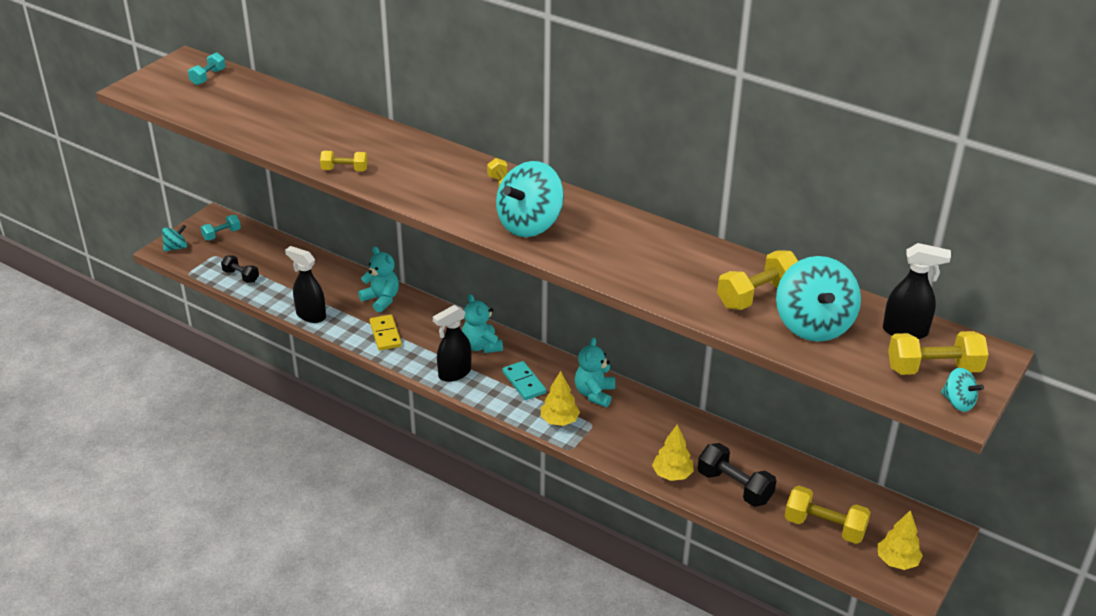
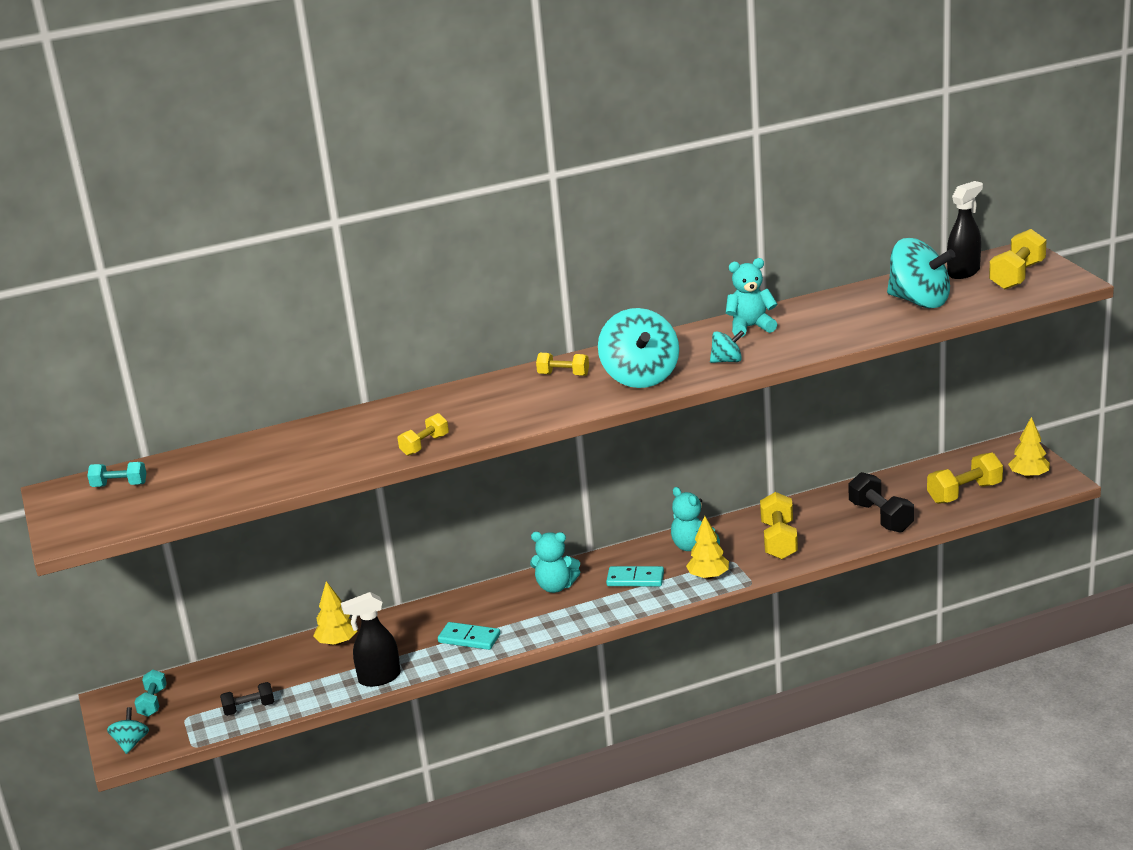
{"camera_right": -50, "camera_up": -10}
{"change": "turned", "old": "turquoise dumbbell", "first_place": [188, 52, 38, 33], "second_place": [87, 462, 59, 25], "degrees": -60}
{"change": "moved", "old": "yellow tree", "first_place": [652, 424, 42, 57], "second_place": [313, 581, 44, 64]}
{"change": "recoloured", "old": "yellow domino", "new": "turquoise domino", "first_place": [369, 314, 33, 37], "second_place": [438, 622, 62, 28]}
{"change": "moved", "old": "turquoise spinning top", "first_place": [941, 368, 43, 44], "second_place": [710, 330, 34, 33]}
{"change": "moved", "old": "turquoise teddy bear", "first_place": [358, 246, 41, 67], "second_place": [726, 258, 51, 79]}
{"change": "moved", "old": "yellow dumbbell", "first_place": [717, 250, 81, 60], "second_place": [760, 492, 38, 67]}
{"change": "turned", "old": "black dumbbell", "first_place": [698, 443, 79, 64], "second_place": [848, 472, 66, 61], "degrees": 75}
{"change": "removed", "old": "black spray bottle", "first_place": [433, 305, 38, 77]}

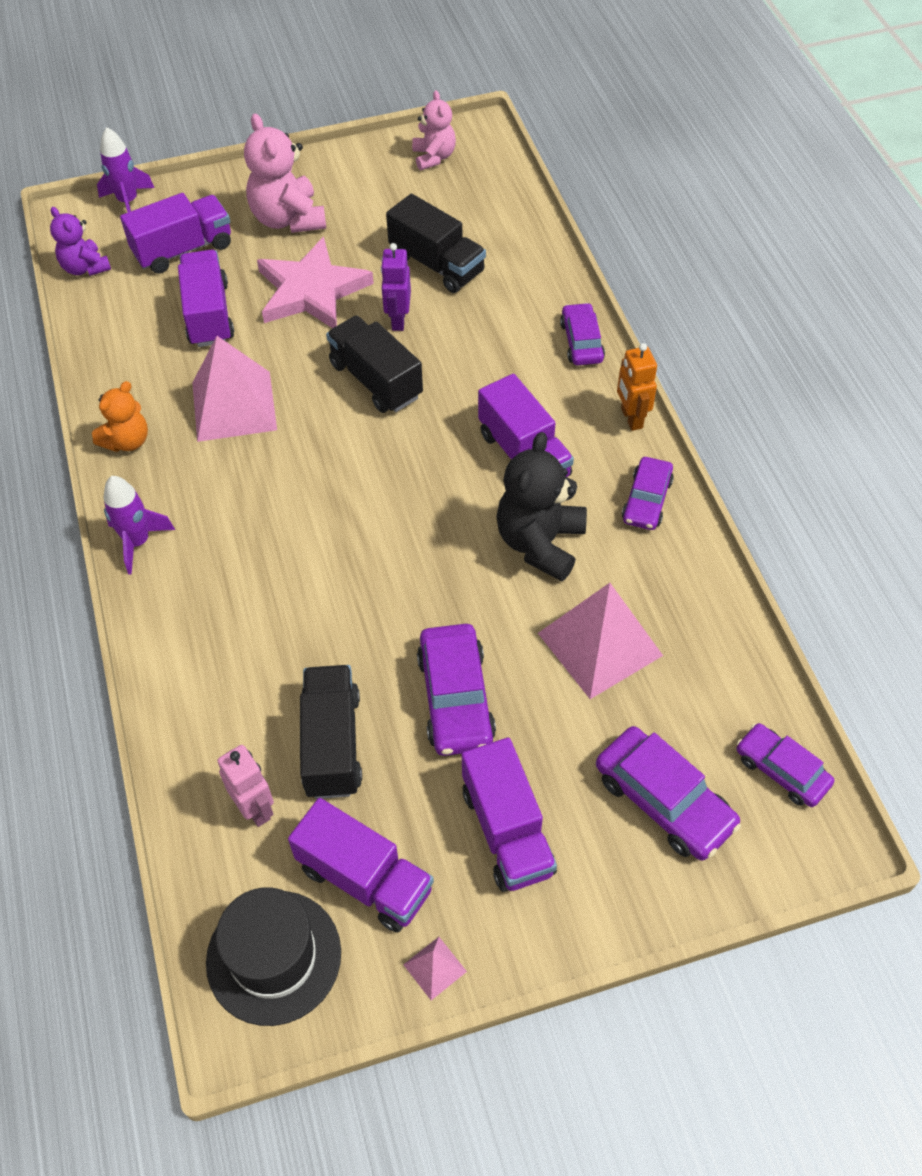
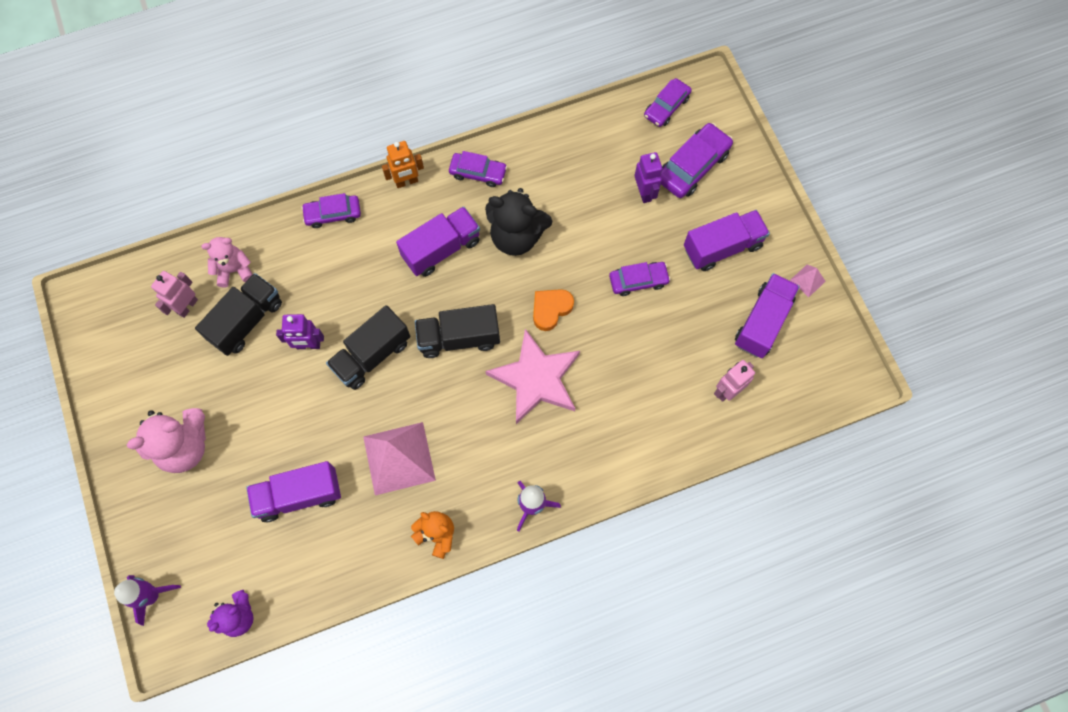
{"camera_right": -95, "camera_up": 15}
{"change": "added", "new": "pink robot", "second_place": [151, 271, 47, 47]}
{"change": "moved", "old": "pink teddy bear", "first_place": [412, 90, 44, 80], "second_place": [201, 237, 52, 50]}
{"change": "moved", "old": "black truck", "first_place": [300, 665, 62, 134], "second_place": [415, 304, 85, 54]}
{"change": "moved", "old": "pink star", "first_place": [257, 237, 117, 91], "second_place": [486, 329, 94, 95]}
{"change": "added", "new": "orange heart", "second_place": [533, 289, 41, 42]}
{"change": "resized", "old": "purple car", "first_place": [417, 624, 79, 132], "second_place": [609, 262, 62, 34], "factor": 0.66}
{"change": "added", "new": "purple robot", "second_place": [635, 152, 27, 51]}
{"change": "removed", "old": "purple truck", "first_place": [120, 193, 111, 81]}
{"change": "removed", "old": "black hat", "first_place": [206, 887, 135, 139]}
{"change": "removed", "old": "pink pyramid", "first_place": [538, 583, 125, 116]}

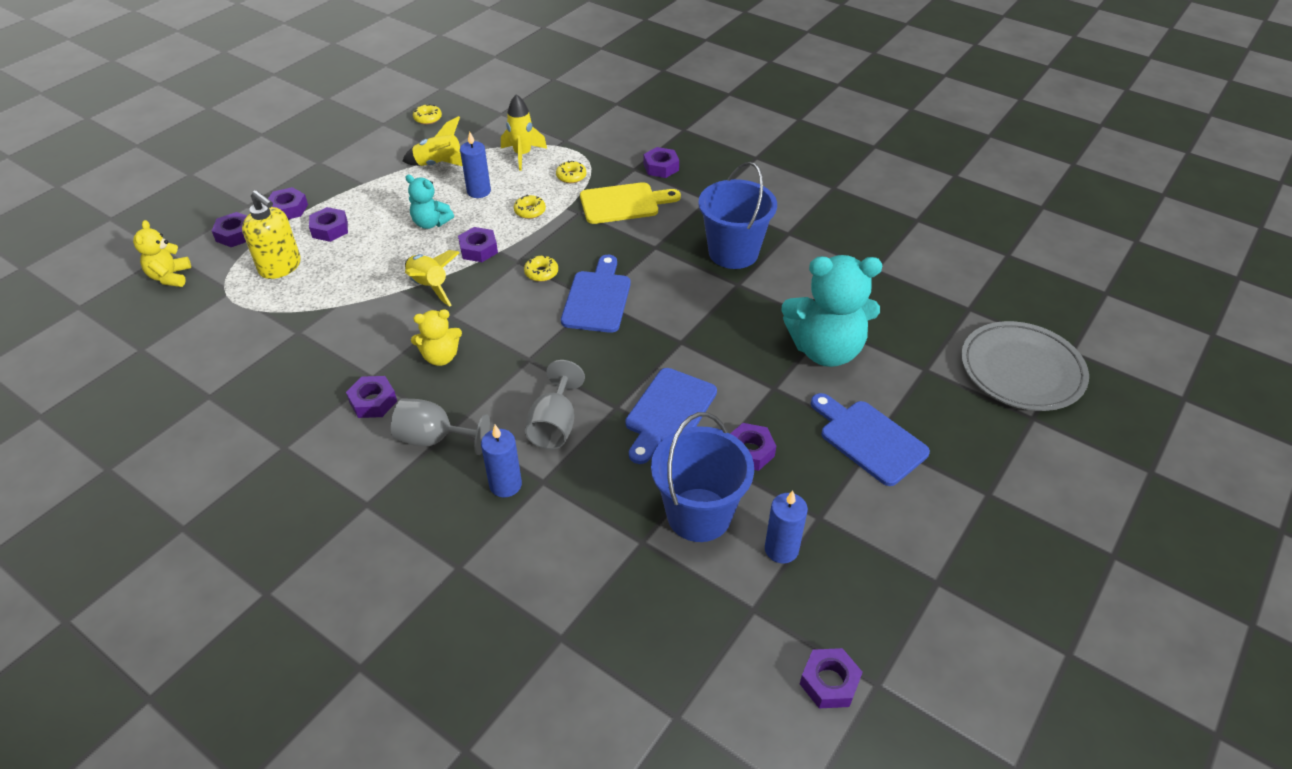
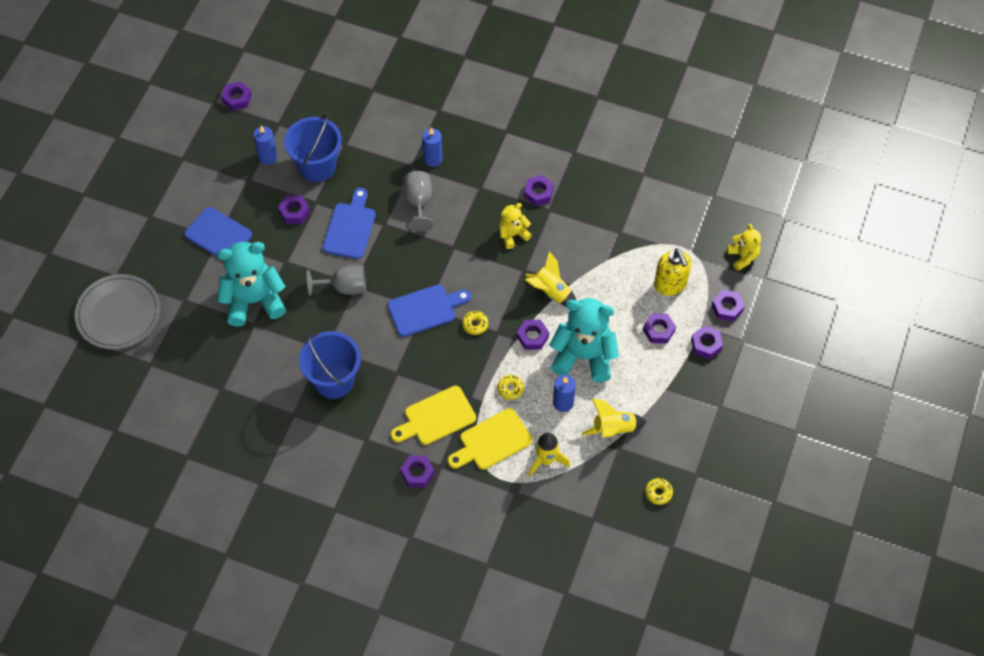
{"camera_right": 165, "camera_up": 15}
{"change": "moved", "old": "grey goblet", "first_place": [391, 398, 99, 57], "second_place": [307, 265, 59, 31]}
{"change": "turned", "old": "blue cutting board", "first_place": [561, 255, 70, 78], "second_place": [388, 285, 83, 52], "degrees": -105}
{"change": "replaced", "old": "yellow donut", "new": "yellow cutting board", "first_place": [556, 160, 30, 23], "second_place": [448, 408, 84, 62]}
{"change": "resized", "old": "turquoise teddy bear", "first_place": [405, 175, 49, 54], "second_place": [549, 298, 70, 84], "factor": 1.94}
{"change": "turned", "old": "yellow soap dispenser", "first_place": [242, 190, 59, 89], "second_place": [654, 248, 37, 48], "degrees": -135}

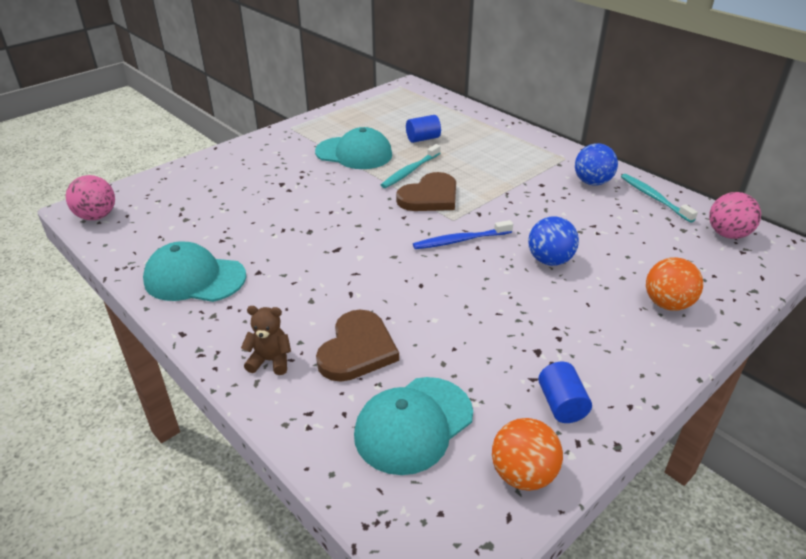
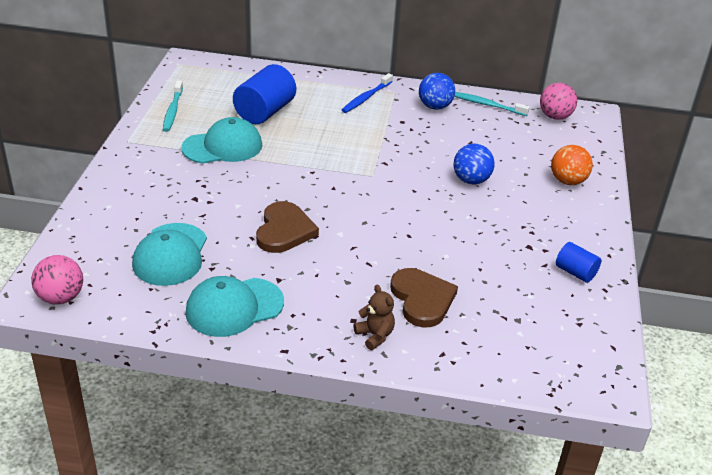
{"camera_right": -40, "camera_up": 0}
{"change": "moved", "old": "turquoise cap", "first_place": [354, 377, 119, 98], "second_place": [132, 223, 75, 63]}
{"change": "moved", "old": "turquoise toothbrush", "first_place": [381, 144, 60, 44], "second_place": [163, 80, 20, 52]}
{"change": "resized", "old": "blue cylinder", "first_place": [406, 115, 35, 28], "second_place": [233, 64, 63, 60], "factor": 1.82}
{"change": "moved", "old": "brown heart", "first_place": [396, 172, 60, 39], "second_place": [256, 201, 63, 52]}
{"change": "moved", "old": "blue toothbrush", "first_place": [413, 220, 100, 29], "second_place": [342, 73, 51, 40]}
{"change": "turned", "old": "brown teddy bear", "first_place": [241, 306, 50, 69], "second_place": [353, 285, 42, 65], "degrees": 90}
{"change": "removed", "old": "orange ball", "first_place": [492, 418, 71, 73]}

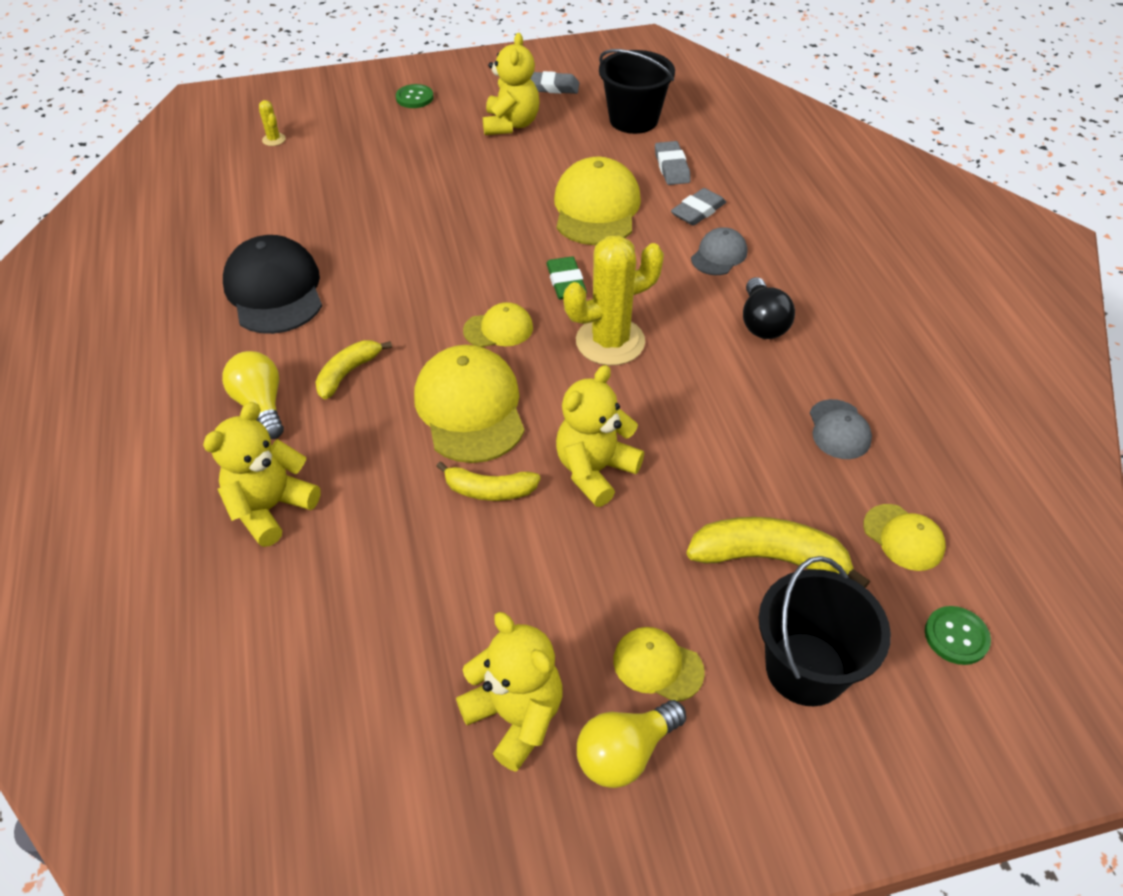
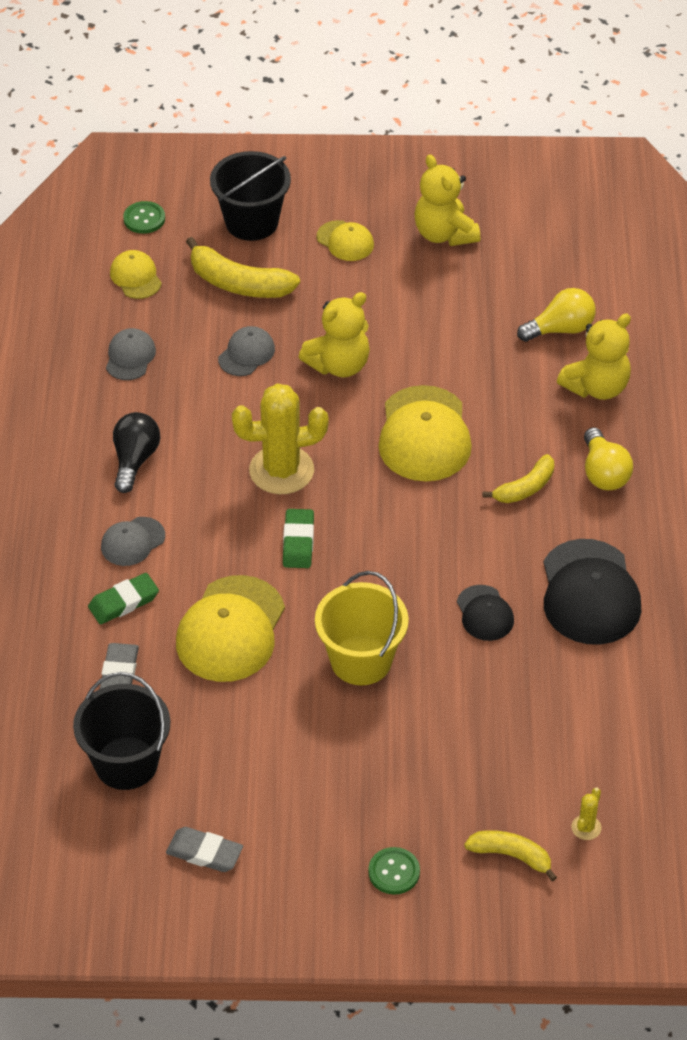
{"camera_right": -165, "camera_up": 0}
{"change": "recoloured", "old": "grey eraser", "new": "green eraser", "first_place": [671, 188, 55, 38], "second_place": [88, 573, 71, 51]}
{"change": "added", "new": "grey cap", "second_place": [218, 326, 57, 50]}
{"change": "added", "new": "yellow bucket", "second_place": [315, 571, 94, 114]}
{"change": "added", "new": "black cap", "second_place": [457, 585, 57, 56]}
{"change": "moved", "old": "yellow banana", "first_place": [436, 461, 105, 40], "second_place": [464, 830, 93, 51]}
{"change": "moved", "old": "yellow light bulb", "first_place": [577, 700, 109, 88], "second_place": [517, 288, 79, 54]}
{"change": "turned", "old": "yellow cactus", "first_place": [259, 100, 27, 46], "second_place": [572, 788, 29, 52], "degrees": 45}
{"change": "removed", "old": "yellow cap", "first_place": [463, 302, 70, 45]}
{"change": "removed", "old": "yellow teddy bear", "first_place": [483, 33, 56, 102]}

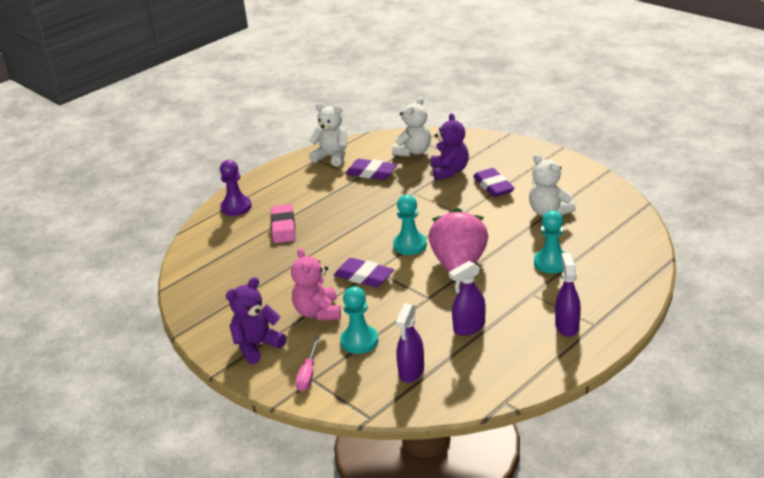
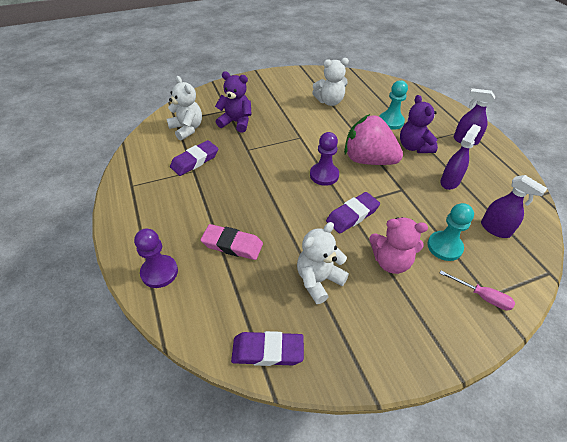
{"camera_right": -70, "camera_up": 15}
{"change": "moved", "old": "purple eraser", "first_place": [473, 168, 42, 29], "second_place": [231, 331, 73, 35]}
{"change": "moved", "old": "white teddy bear", "first_place": [308, 103, 39, 63], "second_place": [297, 222, 52, 82]}
{"change": "recoloured", "old": "turquoise pawn", "new": "purple pawn", "first_place": [393, 195, 34, 60], "second_place": [310, 132, 29, 54]}
{"change": "moved", "old": "purple teddy bear", "first_place": [226, 277, 61, 87], "second_place": [400, 95, 38, 58]}
{"change": "turned", "old": "purple spray bottle", "first_place": [449, 261, 36, 75], "second_place": [440, 124, 41, 66], "degrees": -135}

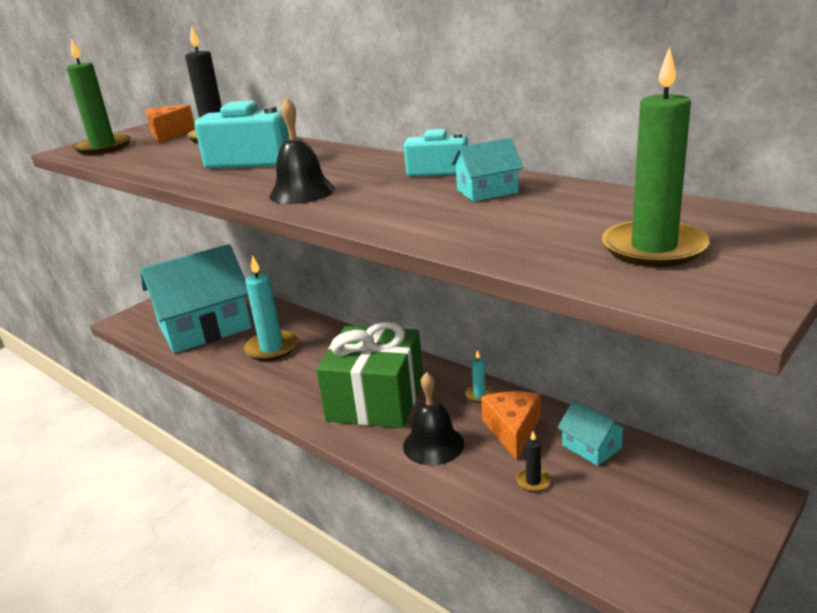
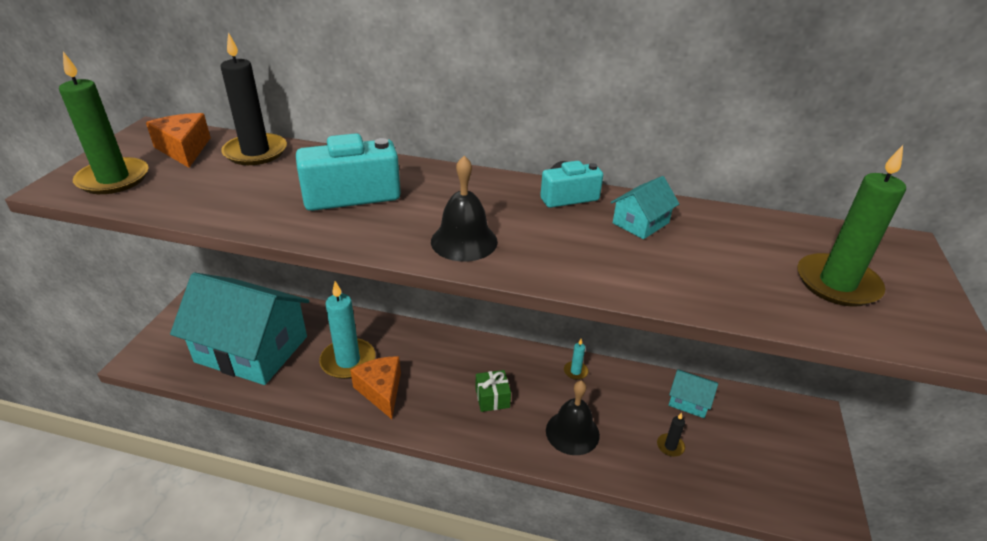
{"camera_right": -30, "camera_up": 10}
{"change": "turned", "old": "turquoise house", "first_place": [140, 244, 111, 109], "second_place": [170, 272, 140, 113], "degrees": 75}
{"change": "moved", "old": "orange cheese", "first_place": [481, 391, 60, 69], "second_place": [350, 356, 51, 63]}
{"change": "resized", "old": "green gift", "first_place": [316, 322, 107, 106], "second_place": [475, 370, 36, 42], "factor": 0.4}

